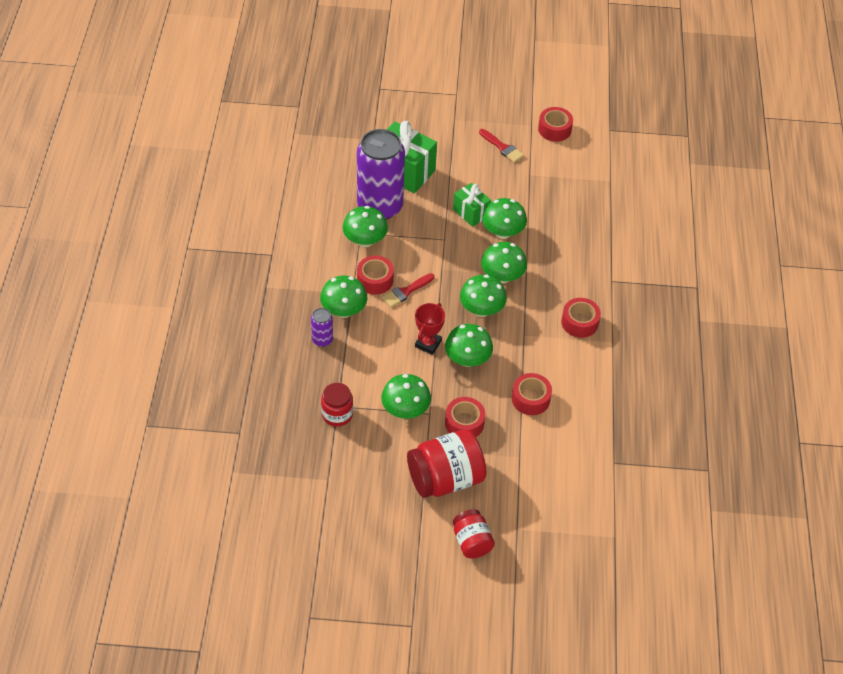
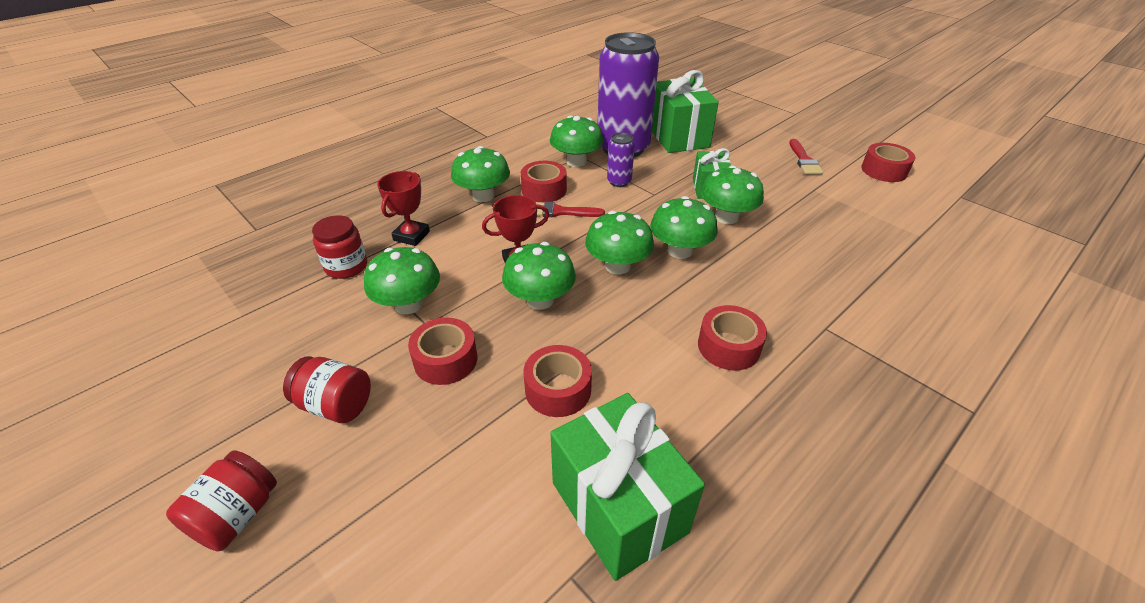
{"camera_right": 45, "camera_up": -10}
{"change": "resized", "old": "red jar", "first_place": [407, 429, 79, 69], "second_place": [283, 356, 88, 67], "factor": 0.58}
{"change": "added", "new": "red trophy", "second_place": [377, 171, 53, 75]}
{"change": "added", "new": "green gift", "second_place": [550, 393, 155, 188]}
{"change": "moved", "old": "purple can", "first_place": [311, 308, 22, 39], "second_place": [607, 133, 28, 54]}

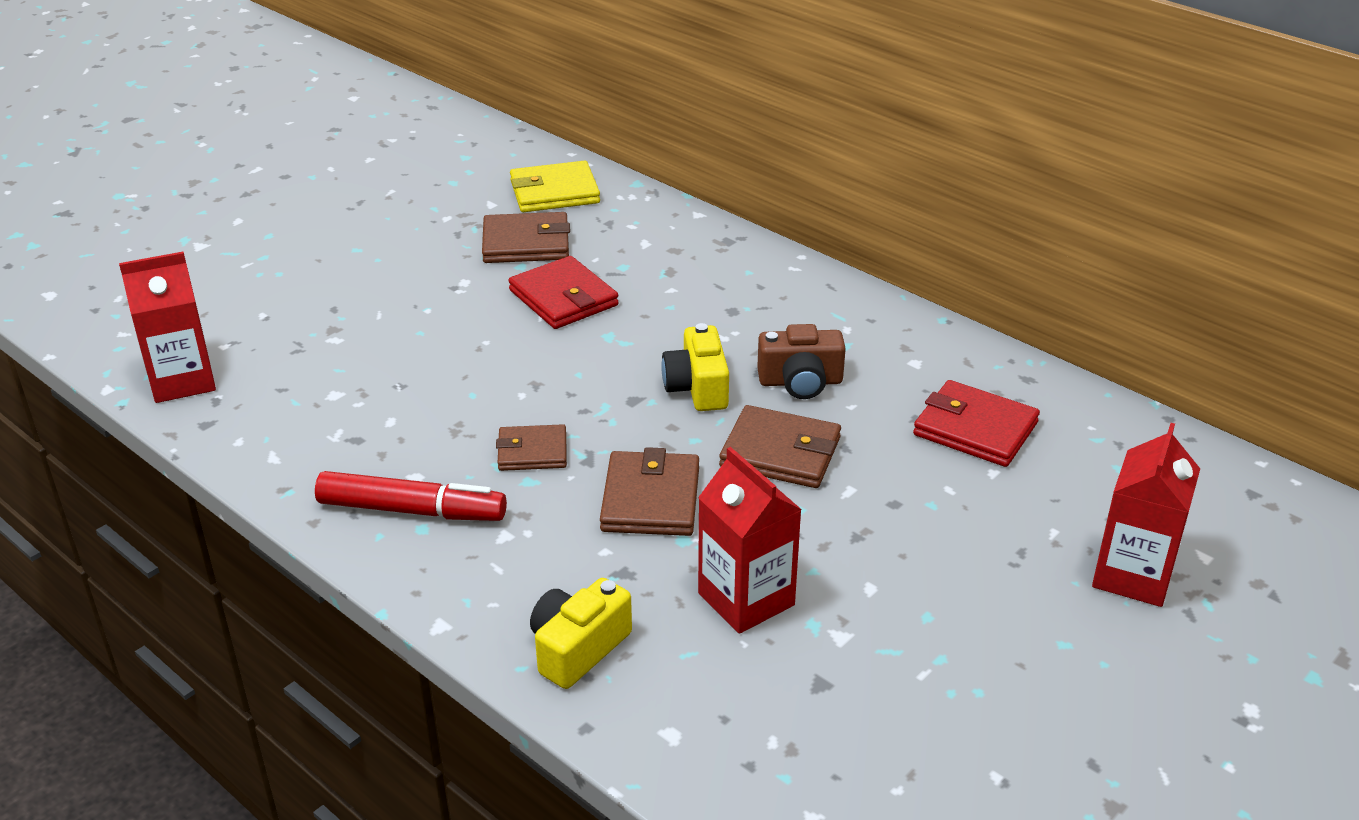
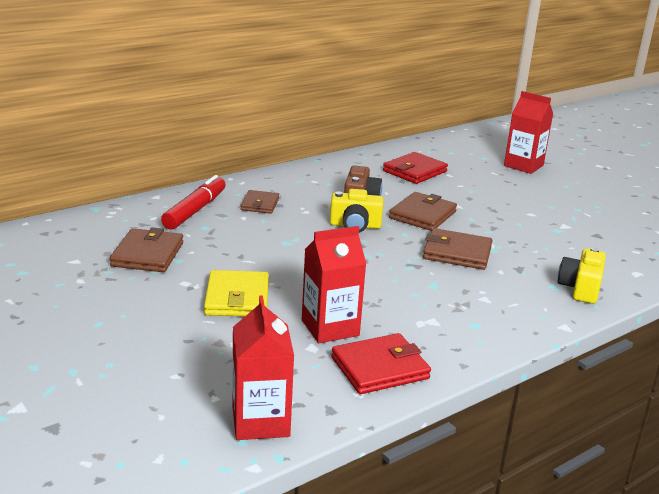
{"camera_right": -80, "camera_up": -10}
{"change": "moved", "old": "red marker", "first_place": [315, 471, 192, 50], "second_place": [161, 175, 65, 55]}
{"change": "moved", "old": "yellow wallet", "first_place": [510, 161, 90, 51], "second_place": [204, 270, 65, 46]}
{"change": "moved", "old": "brown wallet", "first_place": [496, 424, 71, 47], "second_place": [241, 190, 38, 24]}
{"change": "moved", "old": "red carton", "first_place": [698, 447, 104, 187], "second_place": [302, 226, 64, 117]}
{"change": "moved", "old": "red wallet", "first_place": [508, 256, 111, 73], "second_place": [331, 333, 100, 61]}
{"change": "turned", "old": "yellow camera", "first_place": [530, 578, 102, 111], "second_place": [558, 247, 48, 57], "degrees": 60}

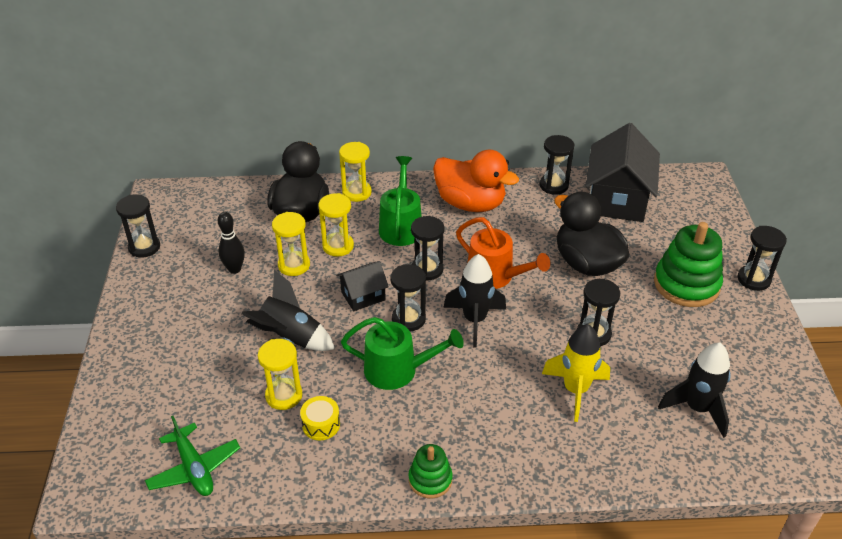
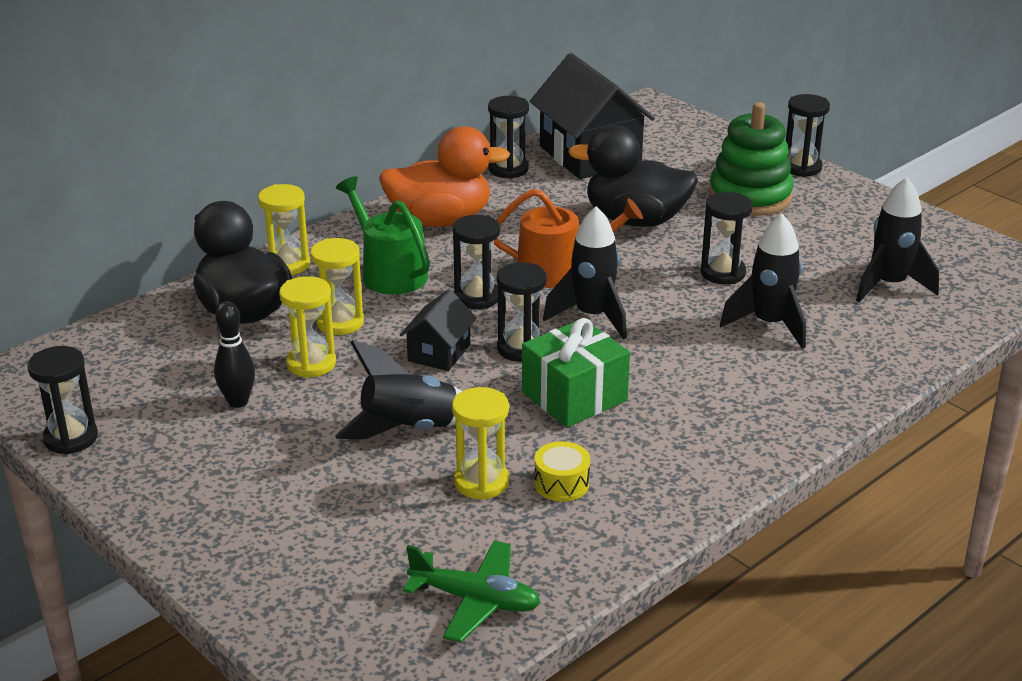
{"camera_right": -40, "camera_up": -10}
{"change": "replaced", "old": "green watering can", "new": "green gift", "first_place": [341, 317, 123, 73], "second_place": [522, 318, 108, 109]}
{"change": "recoloured", "old": "yellow rocket", "new": "black rocket", "first_place": [542, 324, 68, 98], "second_place": [720, 214, 86, 135]}
{"change": "removed", "old": "green stacking toy", "first_place": [408, 444, 45, 54]}

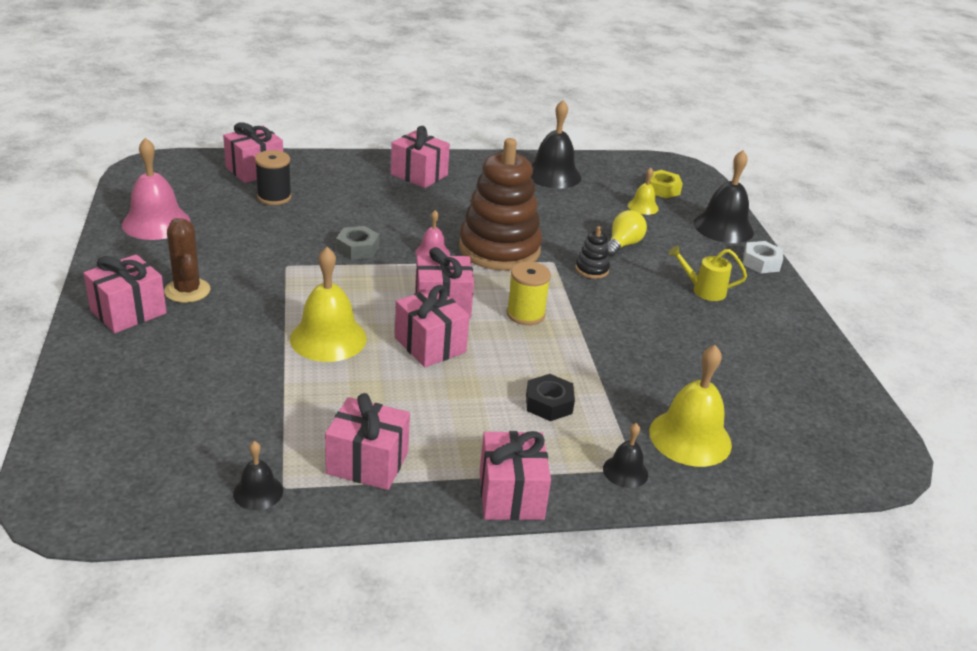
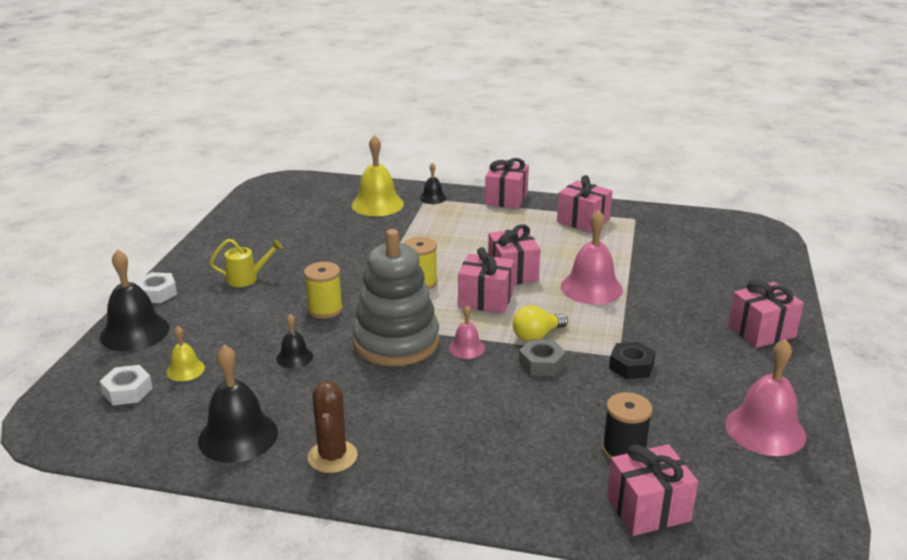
{"camera_right": -155, "camera_up": -5}
{"change": "recoloured", "old": "yellow nut", "new": "white nut", "first_place": [645, 170, 38, 28], "second_place": [100, 365, 53, 40]}
{"change": "turned", "old": "yellow watering can", "first_place": [668, 245, 79, 56], "second_place": [210, 239, 73, 48], "degrees": -45}
{"change": "moved", "old": "black bell", "first_place": [233, 441, 50, 69], "second_place": [276, 314, 37, 54]}
{"change": "replaced", "old": "black stacking toy", "new": "yellow spool", "first_place": [575, 226, 35, 53], "second_place": [304, 262, 39, 57]}
{"change": "moved", "old": "brown cactus", "first_place": [164, 218, 47, 85], "second_place": [308, 381, 50, 92]}
{"change": "recoloured", "old": "brown stacking toy", "new": "grey stacking toy", "first_place": [459, 138, 83, 133], "second_place": [352, 229, 87, 137]}
{"change": "moved", "old": "yellow light bulb", "first_place": [608, 210, 39, 47], "second_place": [513, 305, 55, 37]}
{"change": "recoloured", "old": "yellow bell", "new": "pink bell", "first_place": [290, 247, 77, 115], "second_place": [561, 210, 62, 95]}
{"change": "moved", "old": "black nut", "first_place": [526, 374, 49, 47], "second_place": [609, 341, 46, 38]}
{"change": "removed", "old": "pink gift", "first_place": [391, 126, 59, 62]}

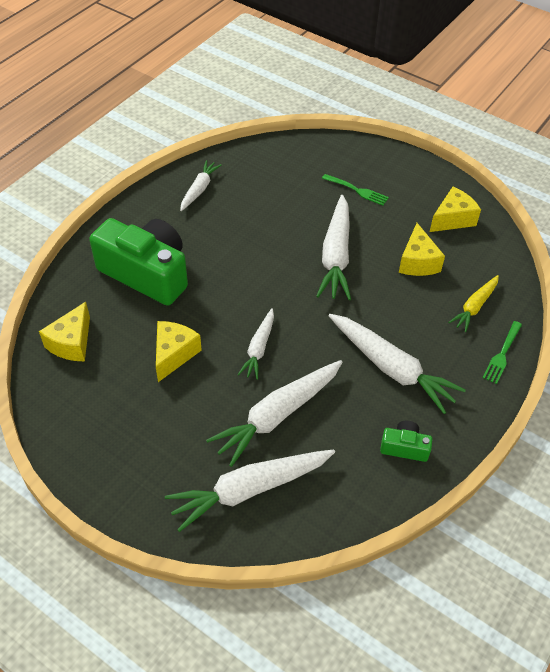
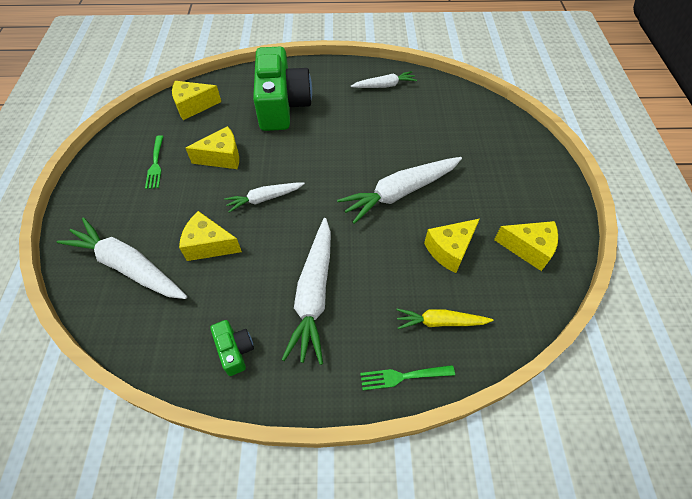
{"camera_right": 55, "camera_up": 5}
{"change": "moved", "old": "green fork", "first_place": [322, 174, 67, 32], "second_place": [145, 135, 18, 54]}
{"change": "replaced", "old": "white carrot", "new": "yellow cheese", "first_place": [206, 360, 136, 107], "second_place": [179, 211, 63, 50]}

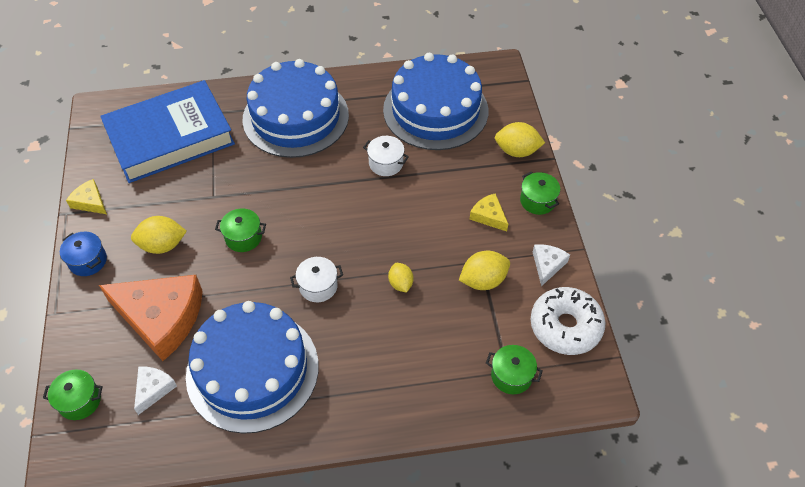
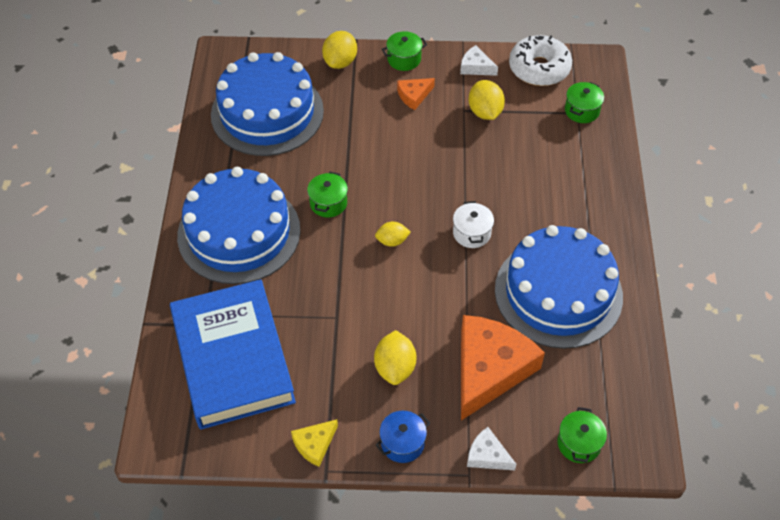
{"camera_right": -80, "camera_up": 0}
{"change": "moved", "old": "green pot", "first_place": [215, 208, 51, 44], "second_place": [307, 172, 41, 46]}
{"change": "moved", "old": "yellow lemon", "first_place": [388, 263, 25, 30], "second_place": [375, 222, 36, 25]}
{"change": "recoloured", "old": "yellow cheese", "new": "orange cheese", "first_place": [469, 193, 39, 38], "second_place": [397, 78, 38, 32]}
{"change": "moved", "old": "white cheese", "first_place": [134, 367, 43, 48], "second_place": [467, 427, 50, 43]}
{"change": "removed", "old": "white pot", "first_place": [363, 136, 46, 40]}

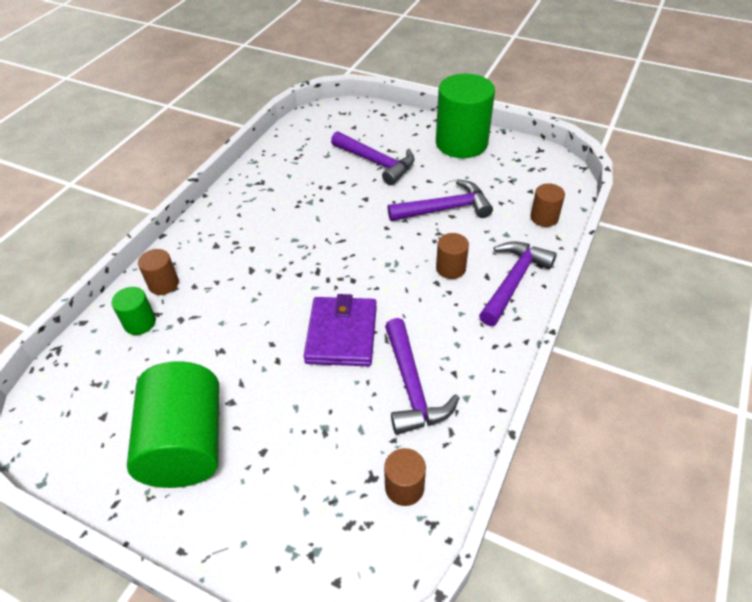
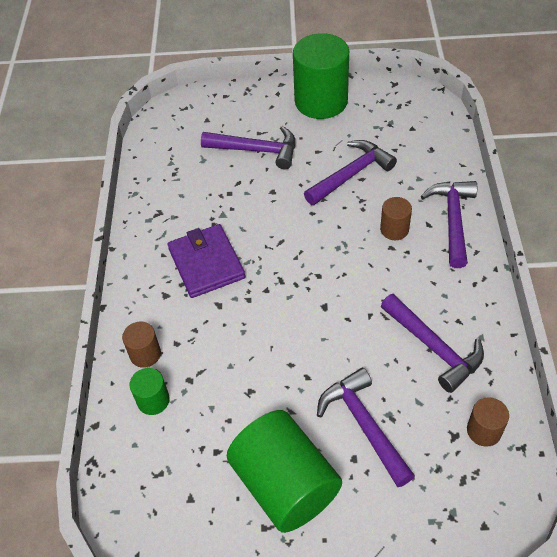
{"camera_right": -25, "camera_up": 5}
{"change": "moved", "old": "purple wallet", "first_place": [304, 294, 73, 72], "second_place": [168, 224, 77, 74]}
{"change": "added", "new": "purple hammer", "second_place": [317, 368, 98, 119]}
{"change": "removed", "old": "brown cylinder", "first_place": [530, 183, 35, 44]}

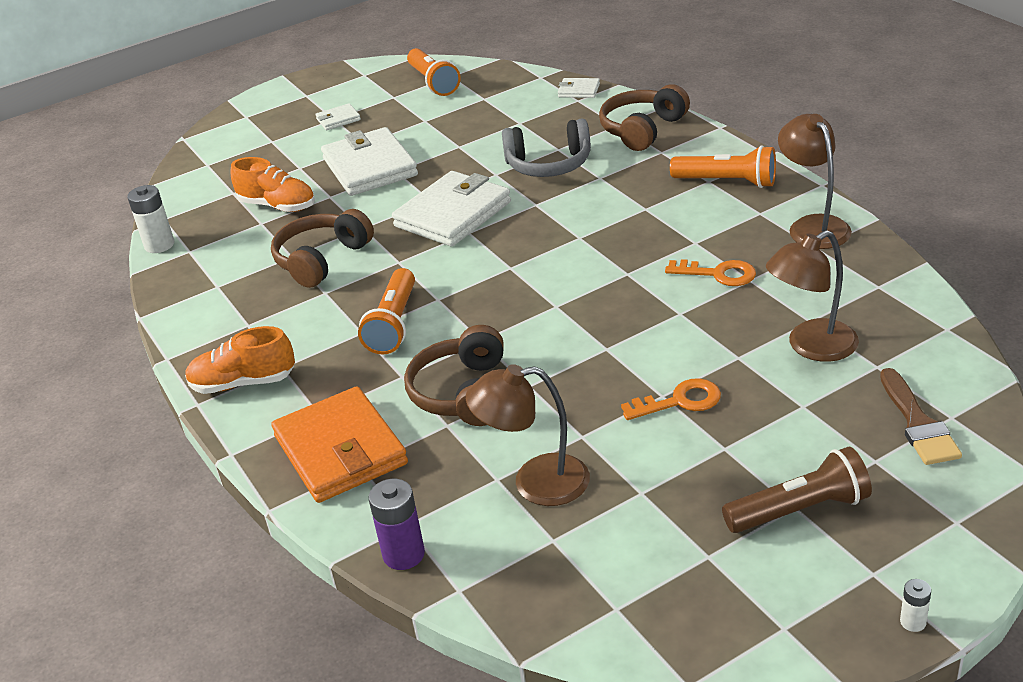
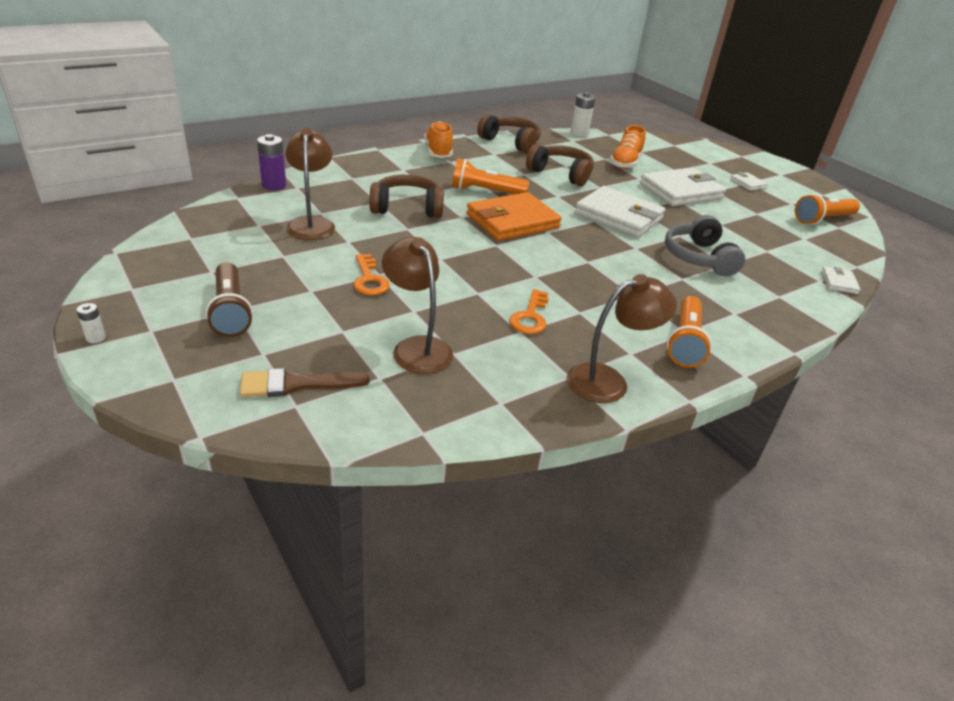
{"camera_right": 80, "camera_up": 0}
{"change": "moved", "old": "orange wallet", "first_place": [271, 386, 137, 117], "second_place": [466, 192, 96, 49]}
{"change": "moved", "old": "brown headphones", "first_place": [599, 84, 91, 67], "second_place": [477, 114, 64, 39]}

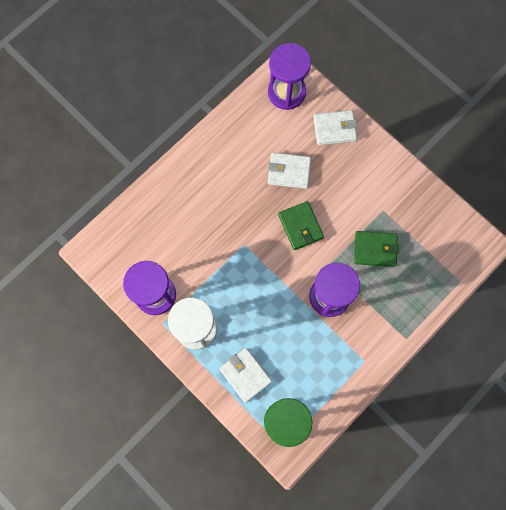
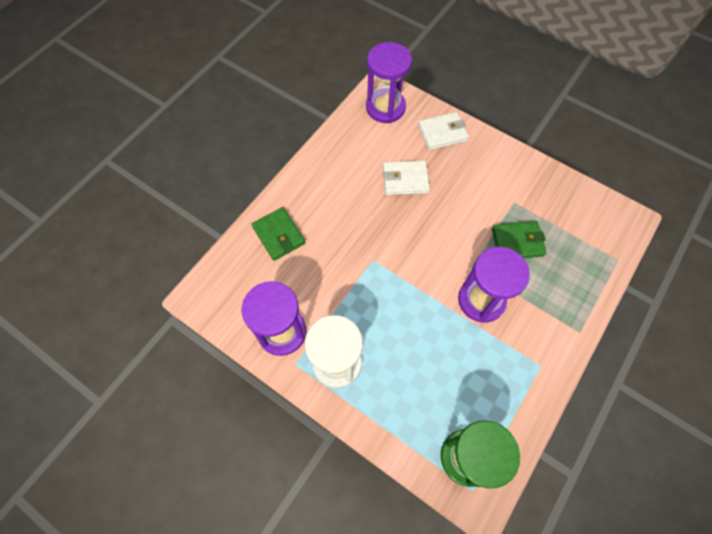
{"camera_right": -10, "camera_up": -10}
{"change": "moved", "old": "green wallet", "first_place": [278, 201, 46, 49], "second_place": [252, 207, 53, 54]}
{"change": "removed", "old": "white wallet", "first_place": [219, 348, 53, 55]}

